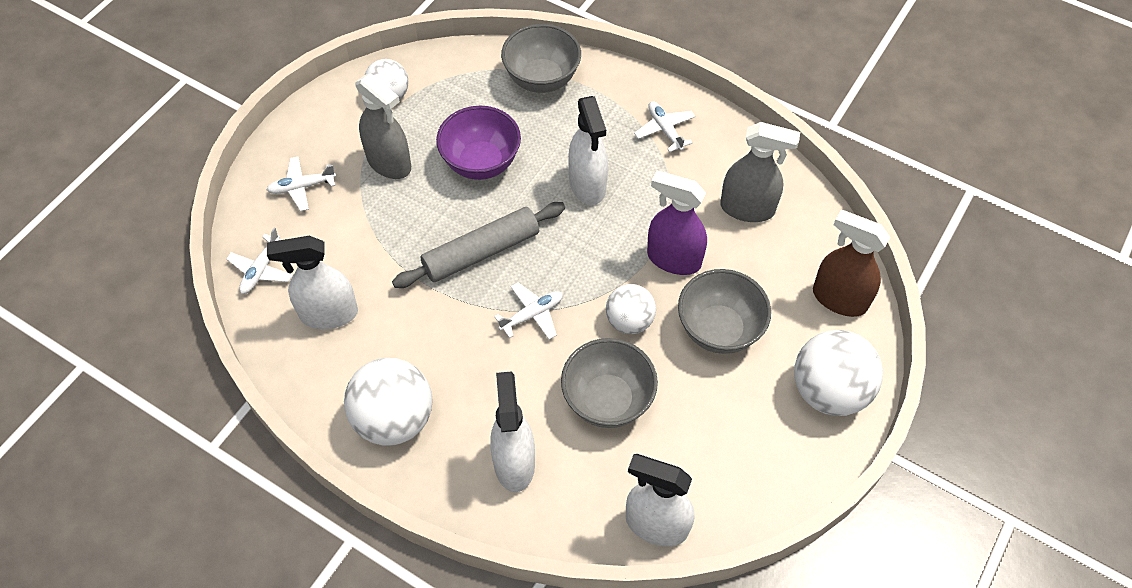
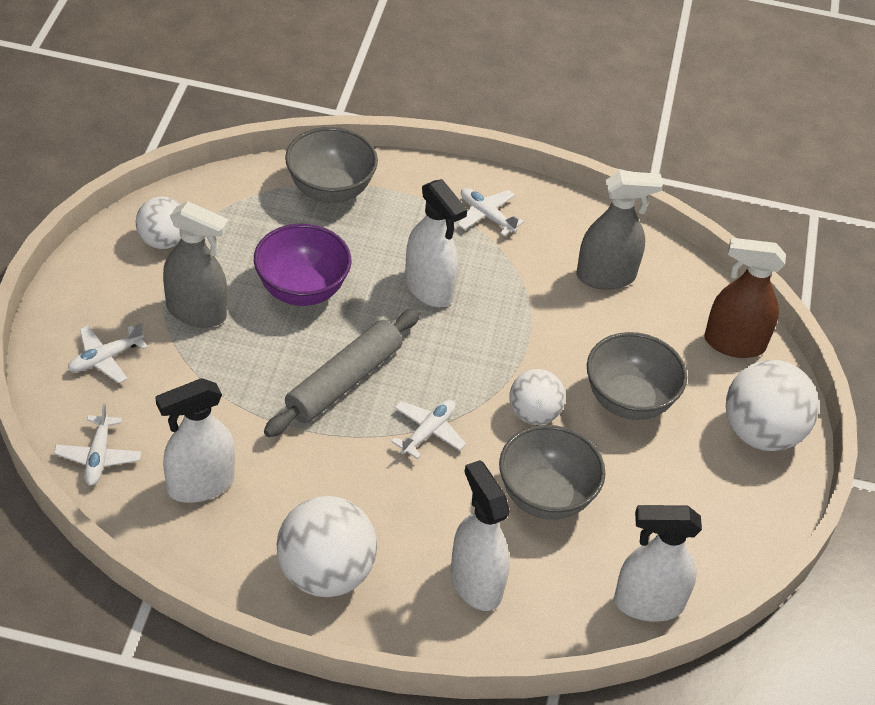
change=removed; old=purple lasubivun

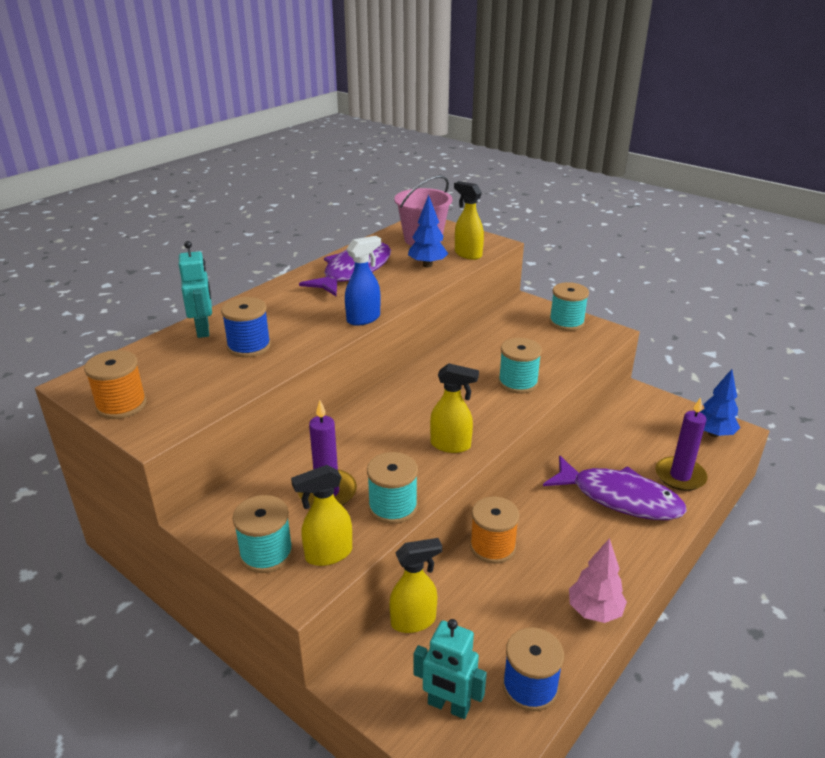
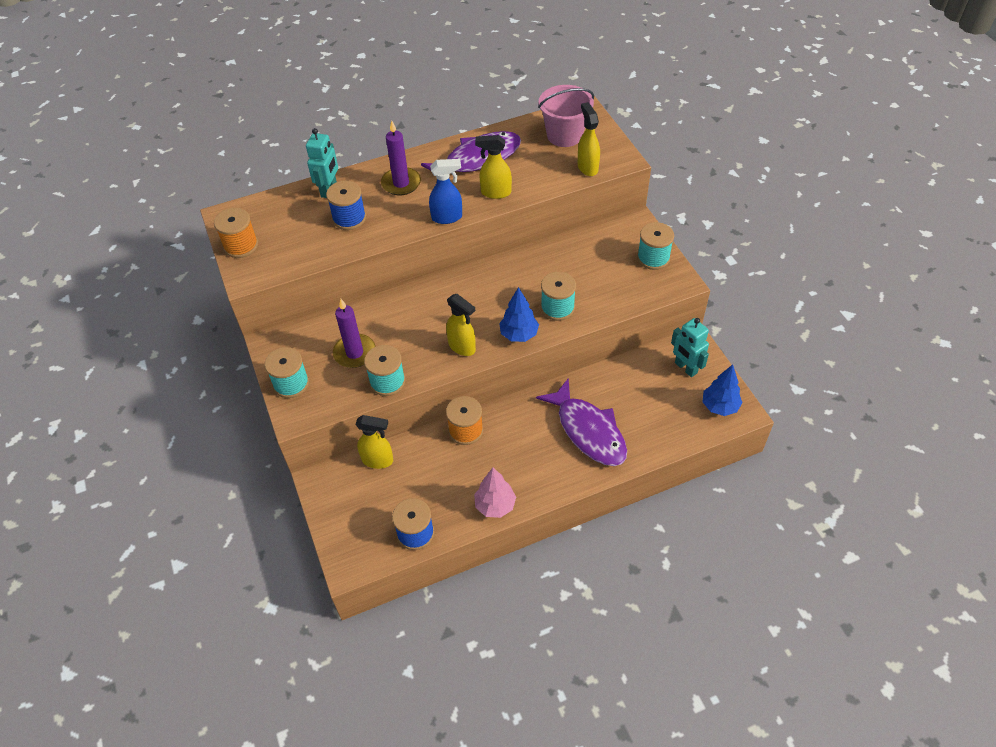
change=moved; old=yellow lasubivun (1st from left in the first image); new=yellow lasubivun (3rd from left)
change=moved; old=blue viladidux (1st from left)
change=moved; old=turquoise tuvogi (2nd from left)
change=moved; old=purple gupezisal (2nd from left)

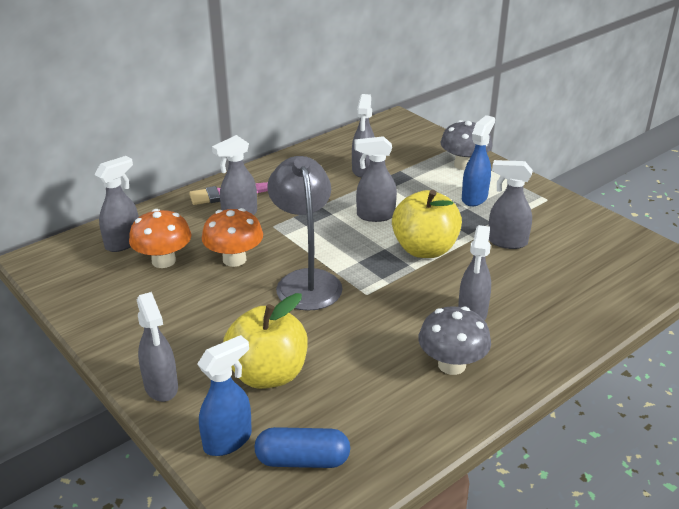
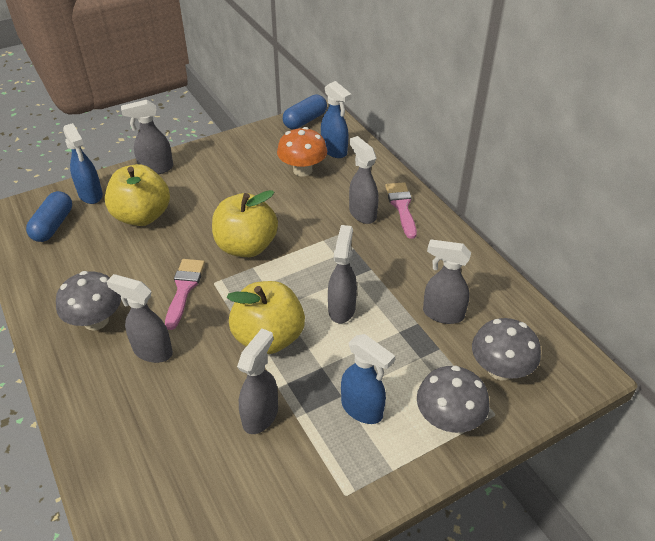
change=removed; old=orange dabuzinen (2nd from left)
change=added; new=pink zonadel (1st from left)
change=added; new=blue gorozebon (2nd from left)
change=added; new=grey dabuzinen (3rd from left)
change=replaced; old=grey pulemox; new=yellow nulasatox (2nd from left)
change=recoloured; old=grey lasubivun (1st from left); new=blue lasubivun (2nd from left)

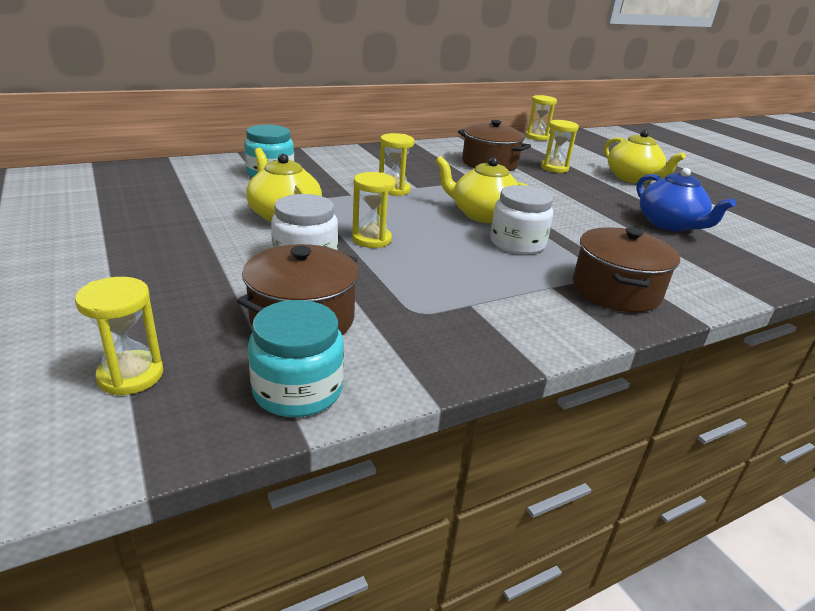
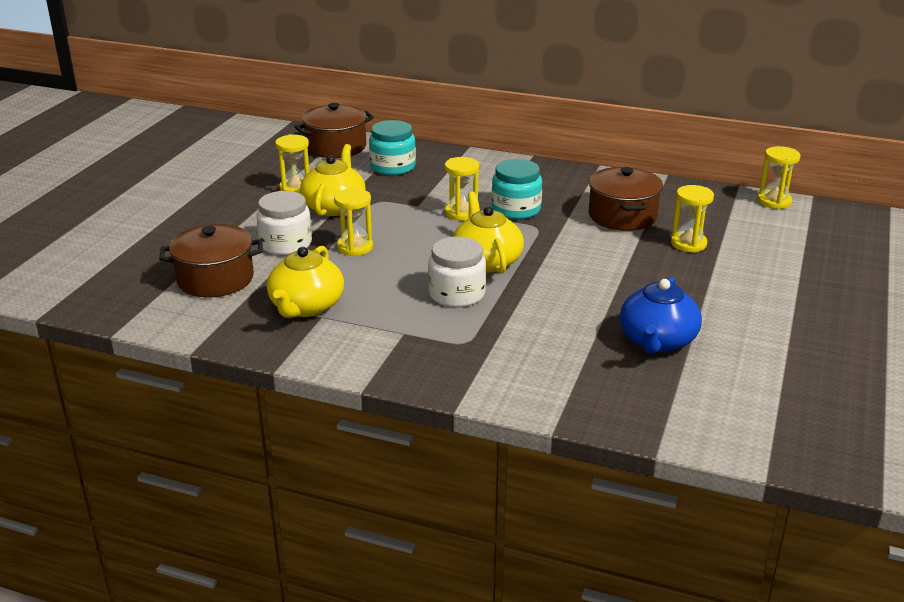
change=moved; old=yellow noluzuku (1st from left)
change=moved; old=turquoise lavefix (2nd from left)
change=moved; old=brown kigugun (3rd from left in the first image); new=brown kigugun (2nd from left)
change=moved; old=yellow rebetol (3rd from left in the first image); new=yellow rebetol (1st from left)

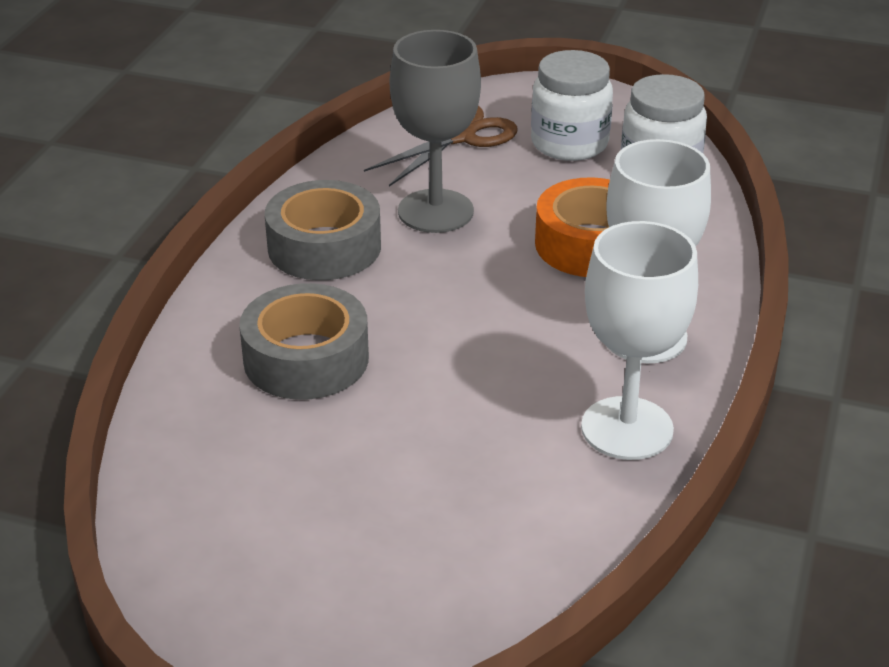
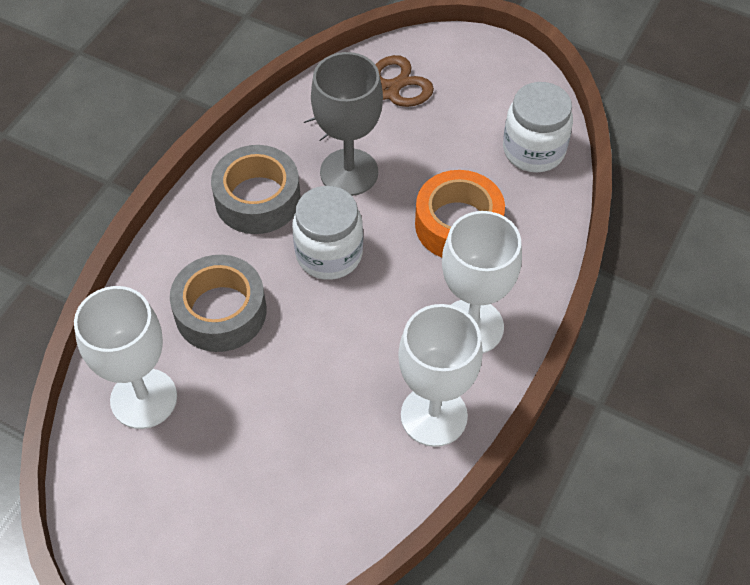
change=added; new=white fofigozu (1st from left)
change=moved; old=white lavefix (1st from left)

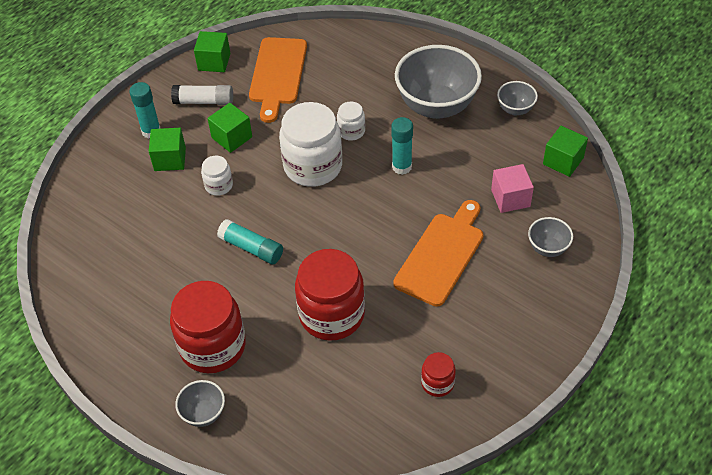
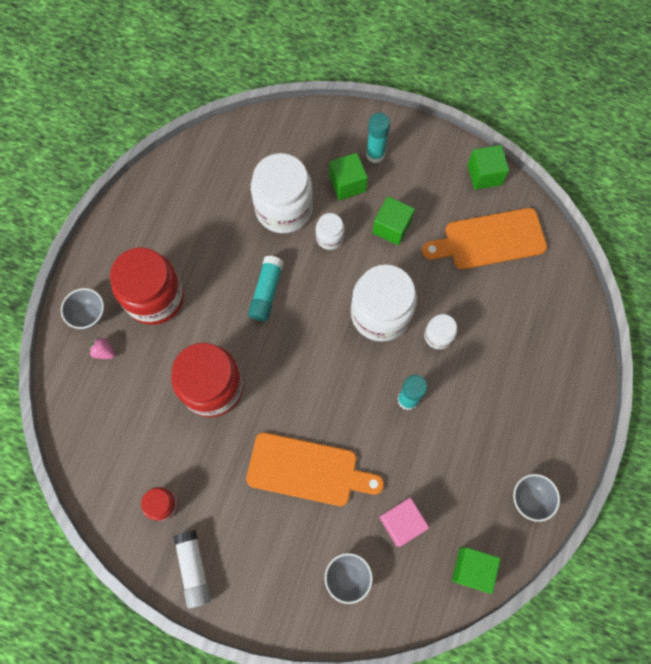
change=removed; old=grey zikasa (2nd from left)
change=added; new=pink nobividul
change=added; new=white lavefix (1st from left)
change=moved; old=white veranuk

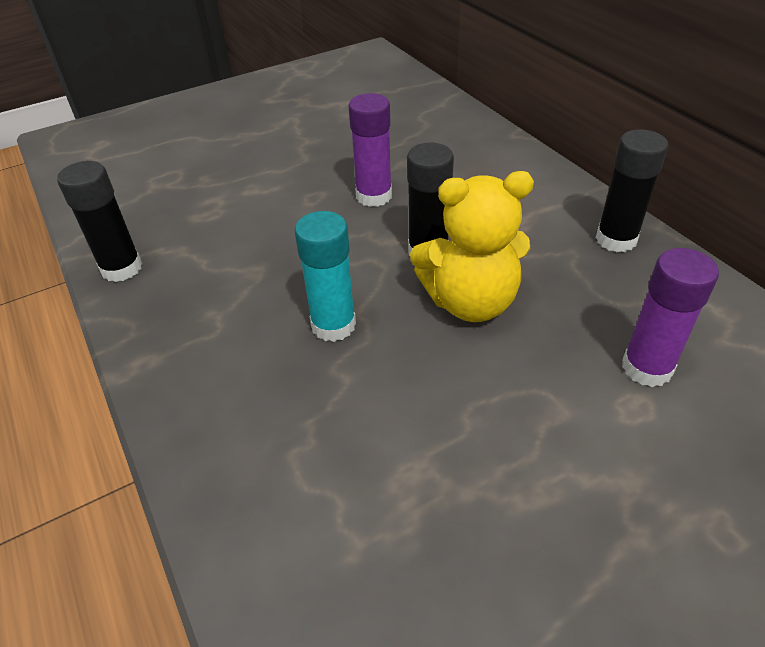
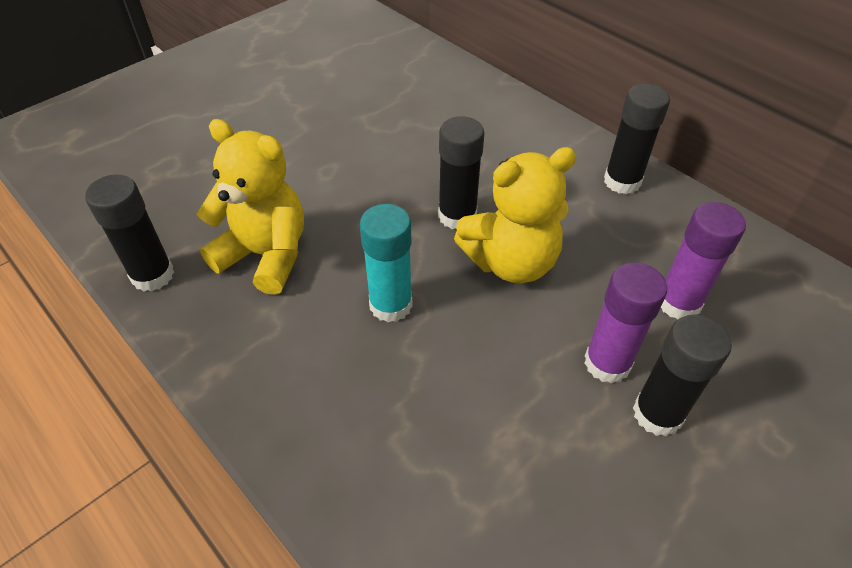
change=added; new=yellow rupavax (1st from left)
change=added; new=black veranuk (4th from left)
change=moved; old=purple veranuk (1st from left)

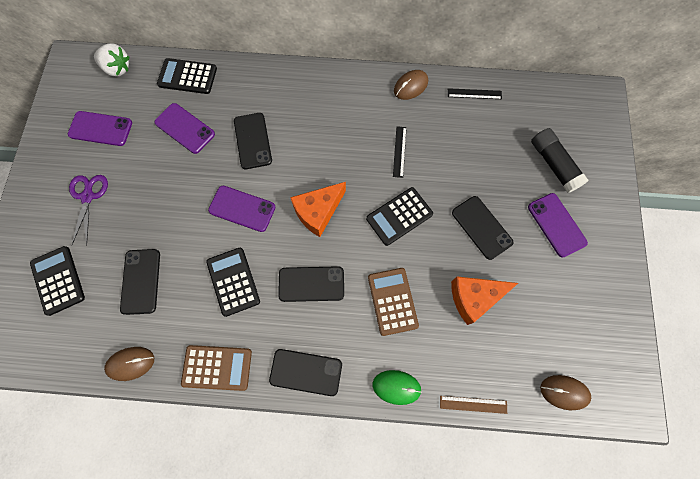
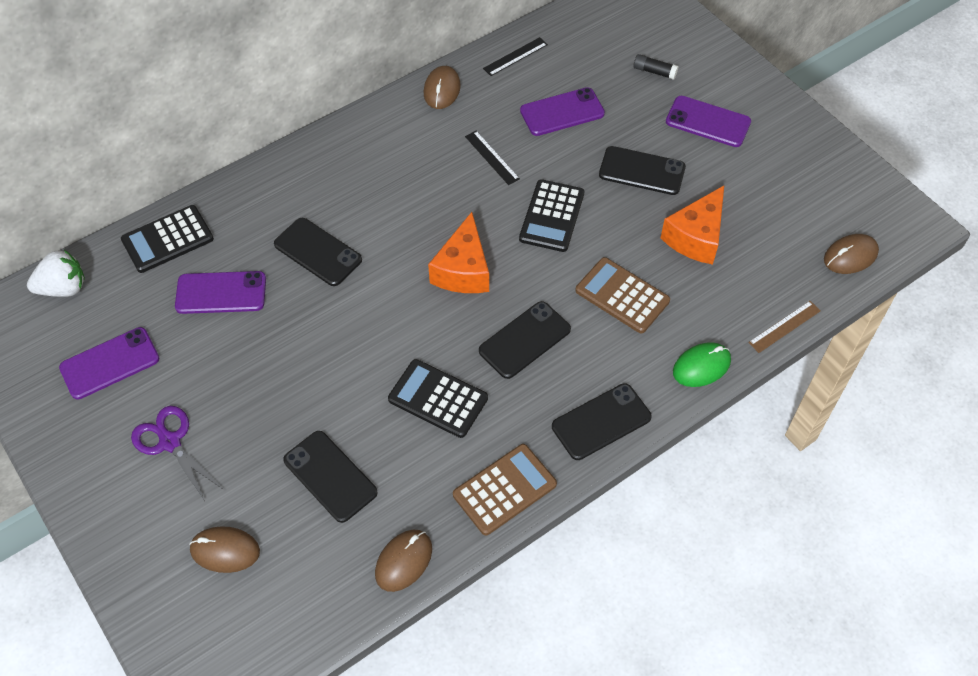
change=moved; old=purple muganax (3rd from left)
change=replaced; old=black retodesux (1st from left); new=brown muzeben (1st from left)
change=resized; old=black veranuk; factor=0.52

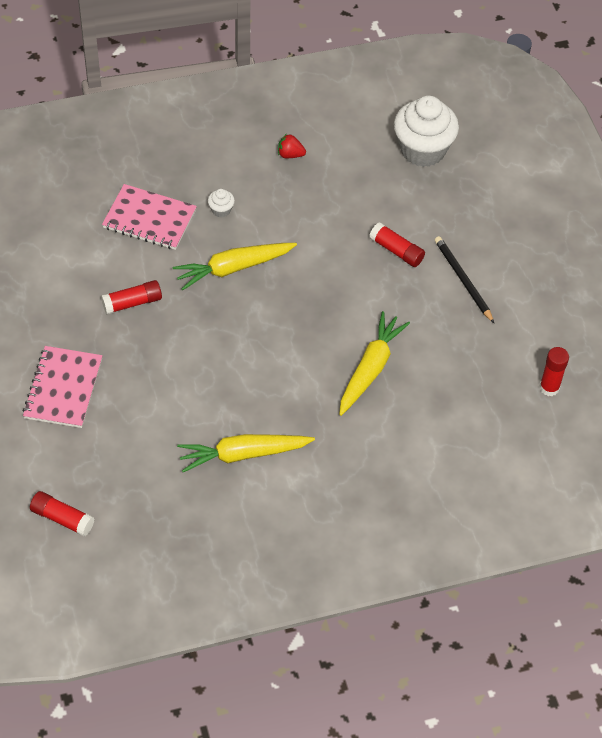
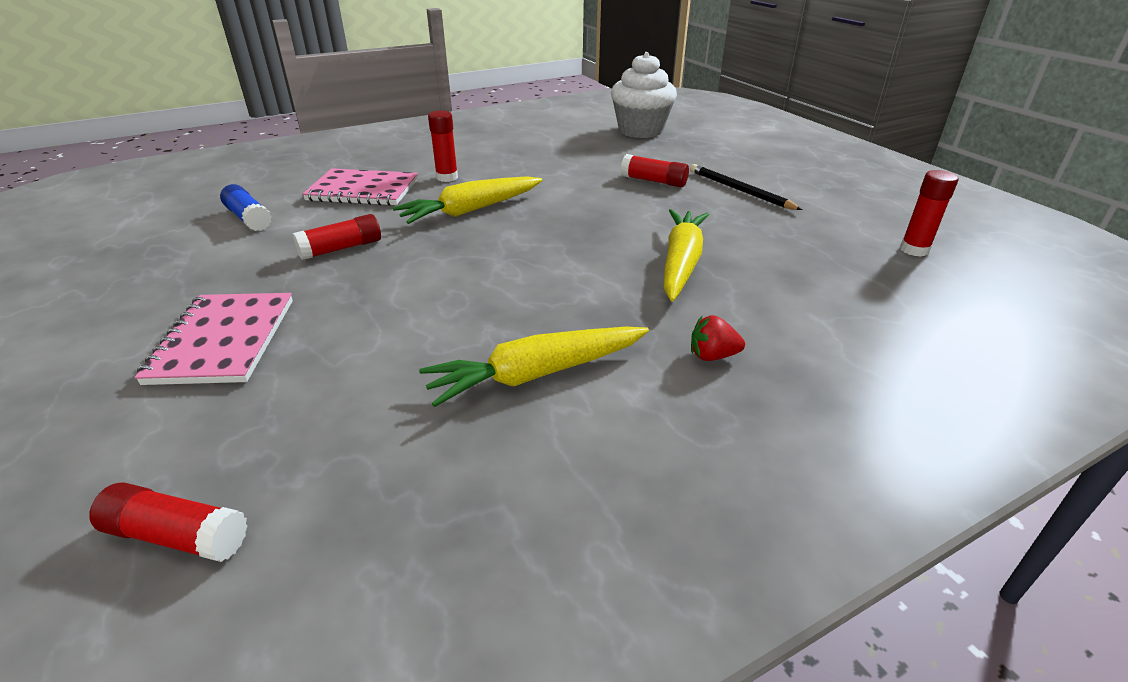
change=added; new=blue veranuk
change=moved; old=red nobividul
change=replaced; old=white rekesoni (1st from left); new=red veranuk (3rd from left)

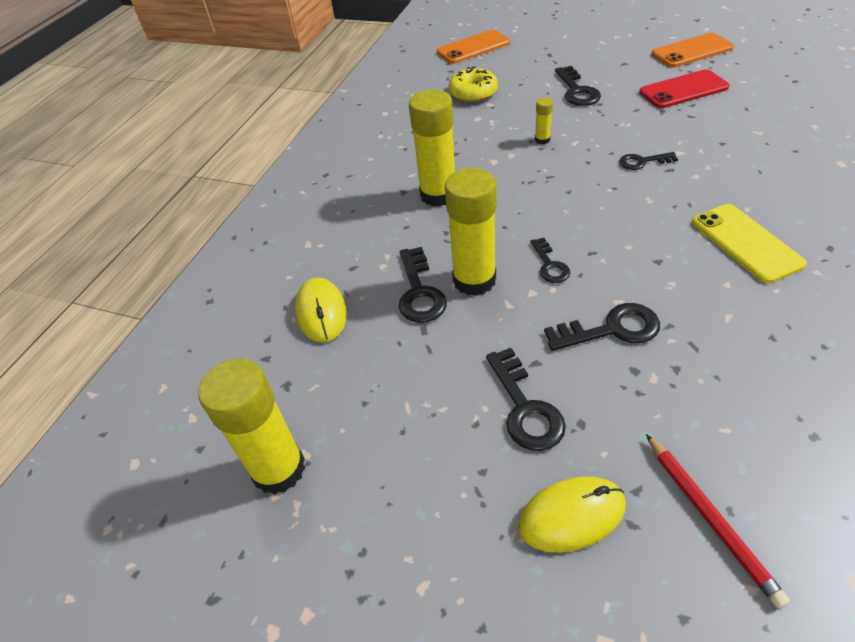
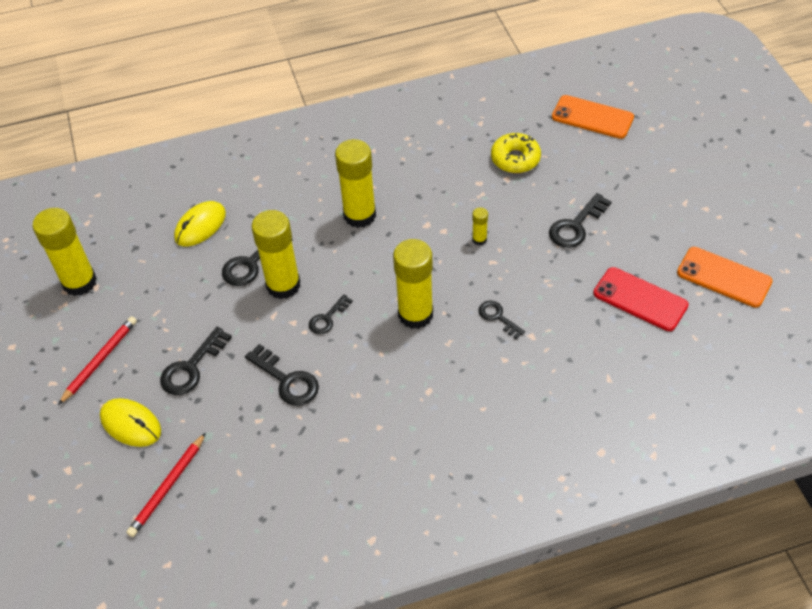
change=removed; old=yellow muganax
change=added; new=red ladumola (1st from left)
change=added; new=yellow veranuk (4th from left)

